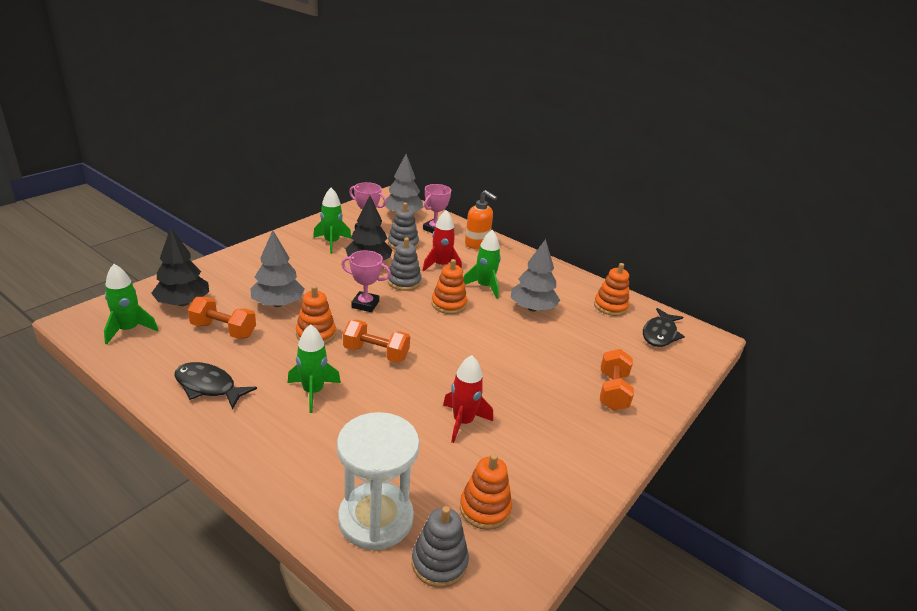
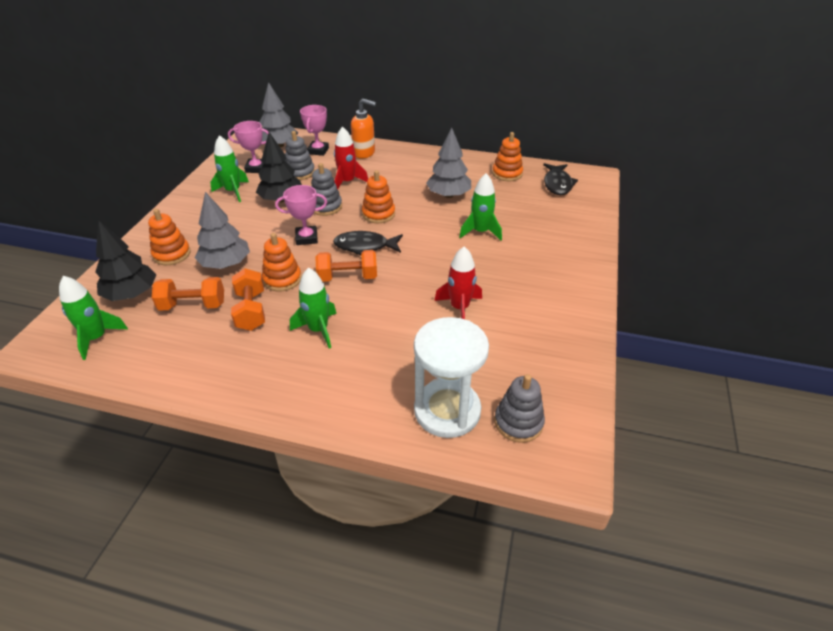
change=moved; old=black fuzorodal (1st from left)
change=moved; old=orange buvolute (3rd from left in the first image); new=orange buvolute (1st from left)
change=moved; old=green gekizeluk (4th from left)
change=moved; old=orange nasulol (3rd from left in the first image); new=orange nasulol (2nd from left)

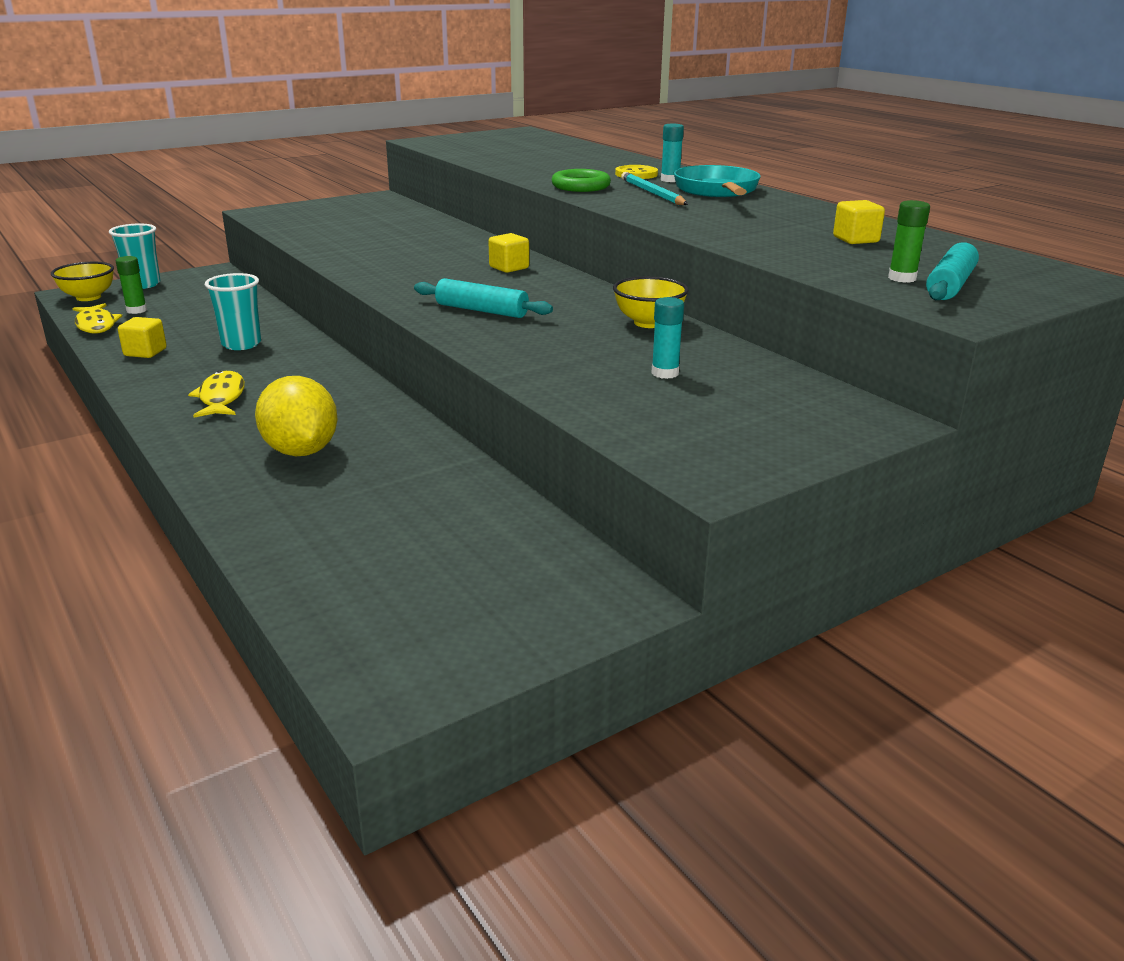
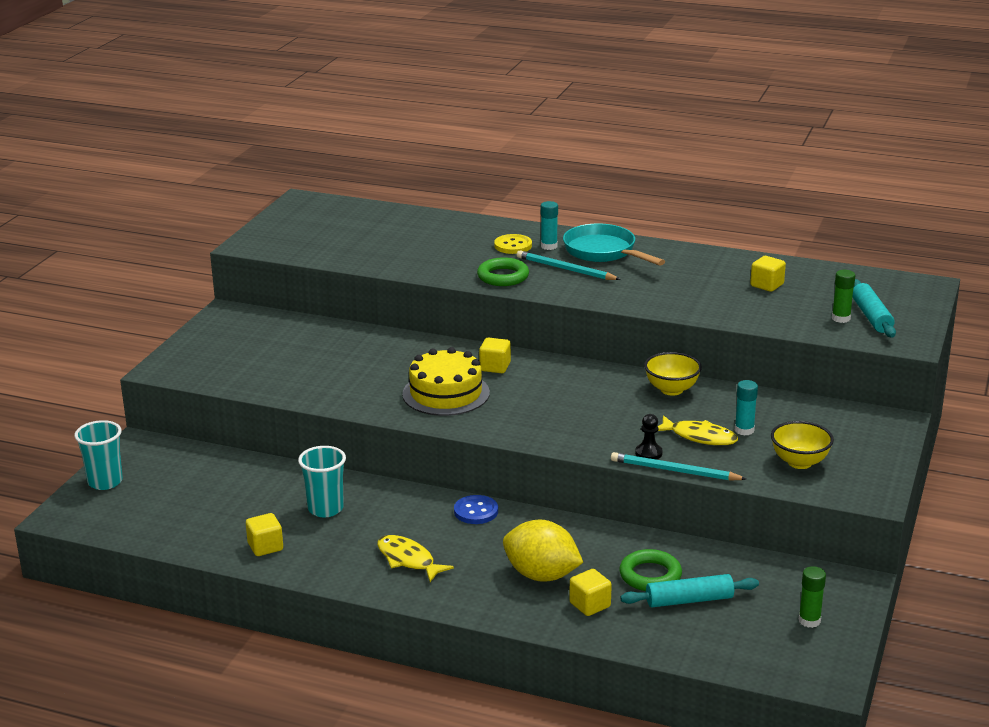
change=added; new=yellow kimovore
change=added; new=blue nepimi
change=added; new=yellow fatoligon (3rd from left)
change=added; new=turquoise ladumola (2nd from left)
change=added; new=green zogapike (2nd from left)
change=added; new=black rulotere
change=moved; old=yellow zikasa (1st from left in the first image); new=yellow zikasa (2nd from left)
change=moved; old=yellow fuzorodal (1st from left in the first image); new=yellow fuzorodal (2nd from left)
change=moved; old=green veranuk (1st from left)
change=moved; old=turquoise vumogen (1st from left)

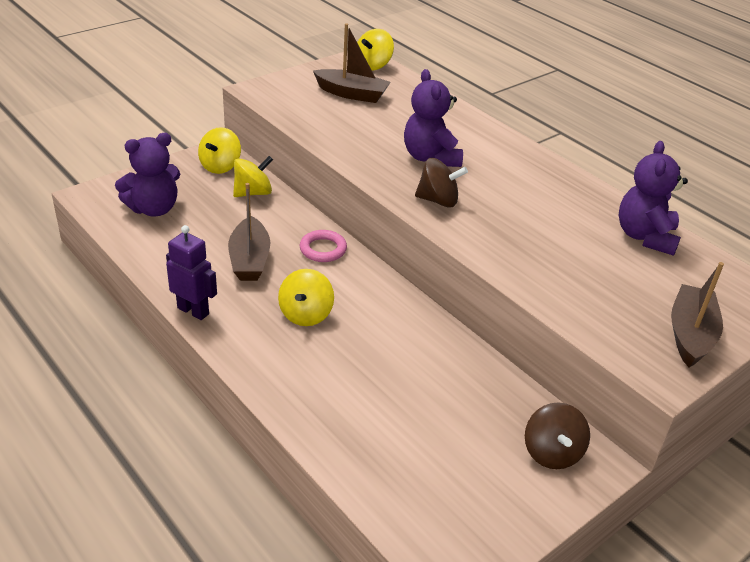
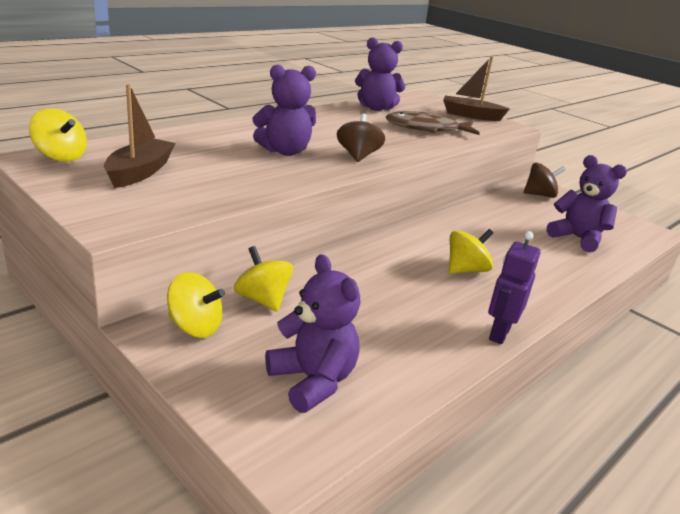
change=removed; old=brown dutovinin (1st from left)
change=removed; old=pink zogapike
change=added; new=brown fuzorodal
change=added; new=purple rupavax (4th from left)
change=turned; old=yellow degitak (3rd from left in the first image); degrees=-45

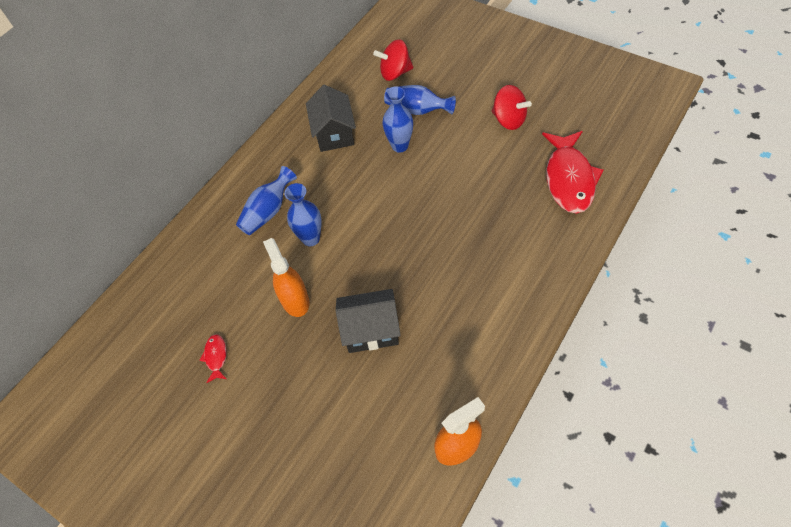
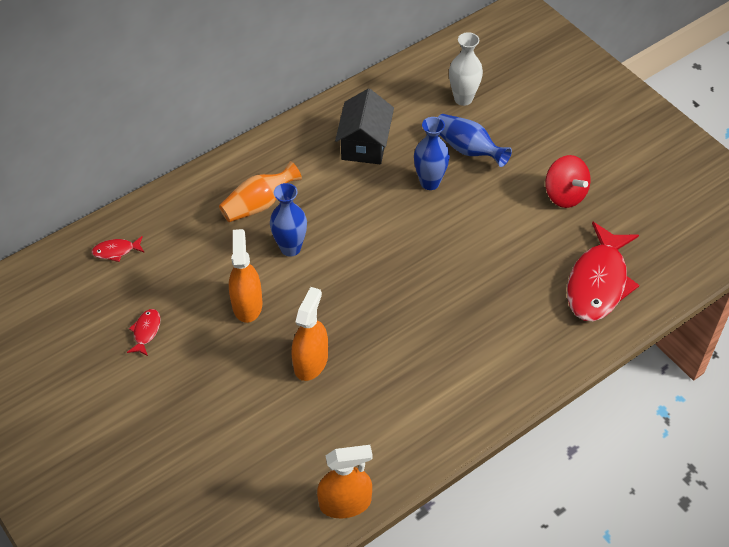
change=added; new=red fuzorodal (1st from left)
change=replaced; old=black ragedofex (2nd from left); new=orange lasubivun (2nd from left)
change=replaced; old=red degitak (1st from left); new=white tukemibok
change=recoloured; old=blue tukemibok (1st from left); new=orange tukemibok

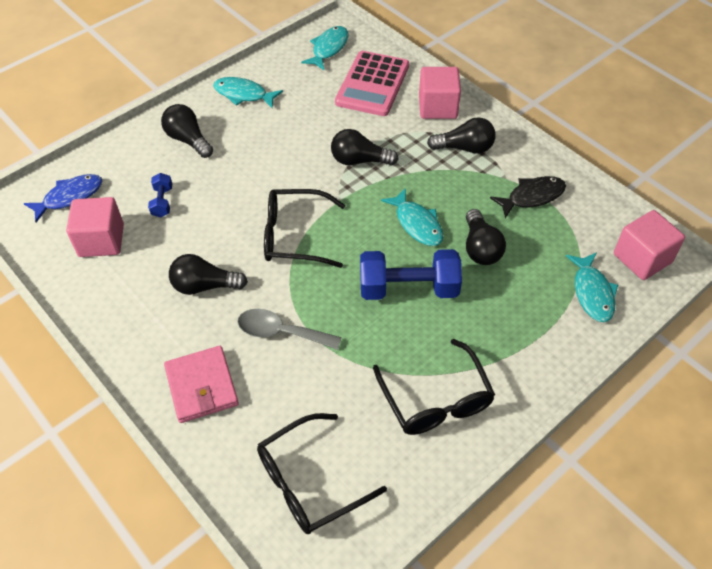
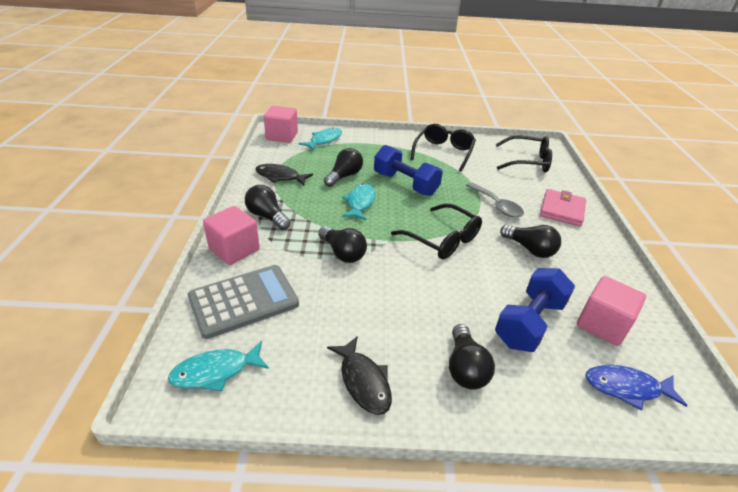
change=recoloured; old=turquoise fuzorodal (1st from left); new=black fuzorodal (2nd from left)
change=recoloured; old=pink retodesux; new=grey retodesux
change=resized; old=blue nasulol (1st from left in the first image); factor=2.05

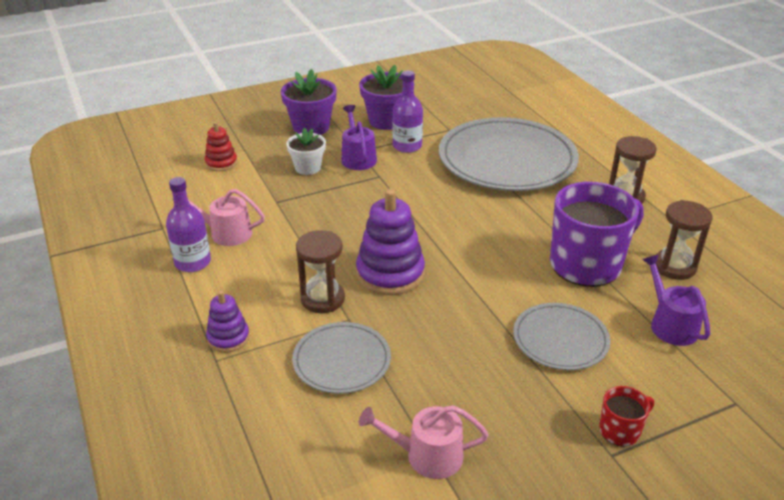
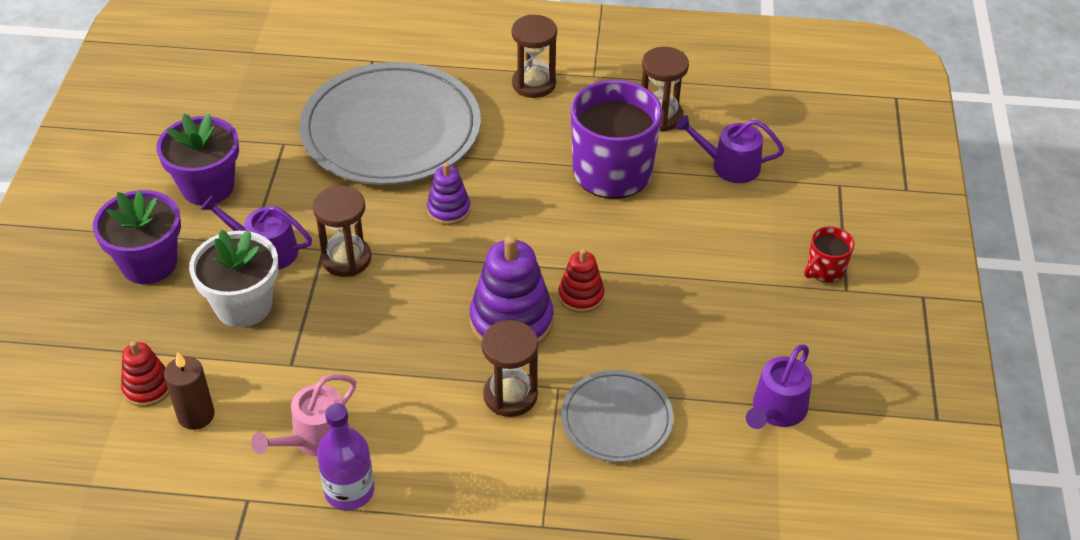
change=removed; old=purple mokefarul (2nd from left)
change=removed; old=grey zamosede (3rd from left)
change=added; new=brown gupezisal
change=added; new=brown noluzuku (1st from left)
change=added; new=red buvolute (2nd from left)
change=moved; old=purple buvolute (1st from left)
change=recoloured; old=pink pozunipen (2nd from left); new=purple pozunipen (3rd from left)
change=turned; old=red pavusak; degrees=-135
change=resized; old=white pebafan; factor=1.52

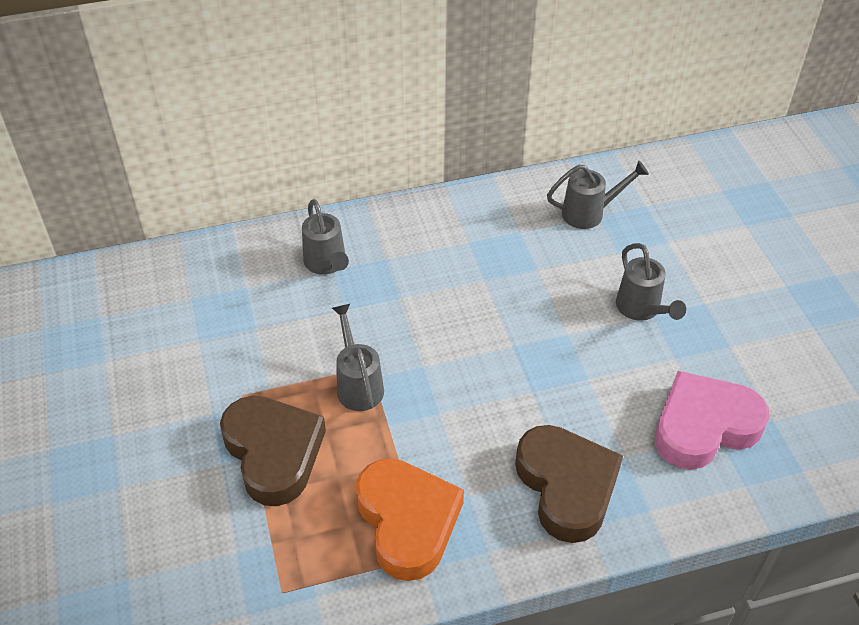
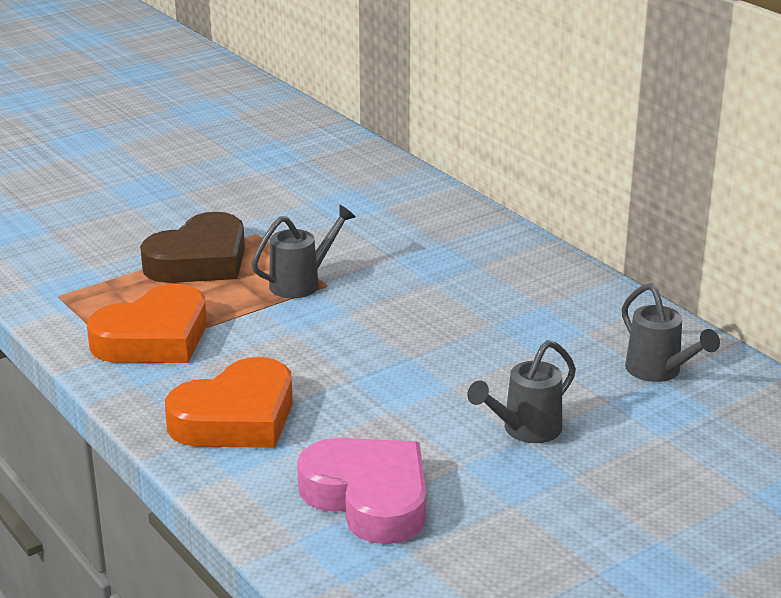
change=removed; old=grey pozunipen (1st from left)
change=recoloured; old=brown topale (2nd from left); new=orange topale (2nd from left)

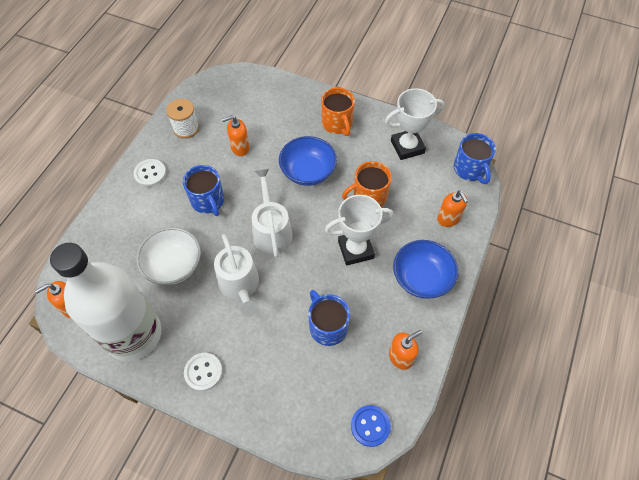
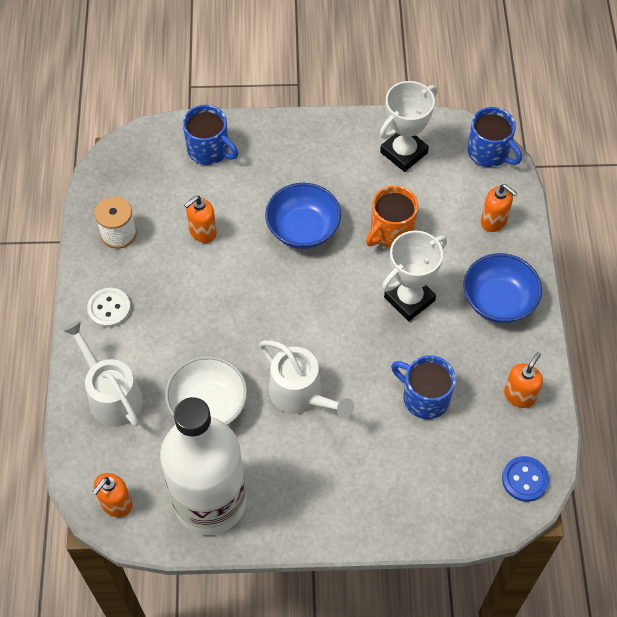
change=removed; old=white nepimi (2nd from left)
change=removed; old=orange pavusak (1st from left)
change=moved; old=blue pavusak (1st from left)
change=moved; old=white pozunipen (2nd from left in the first image); new=white pozunipen (1st from left)

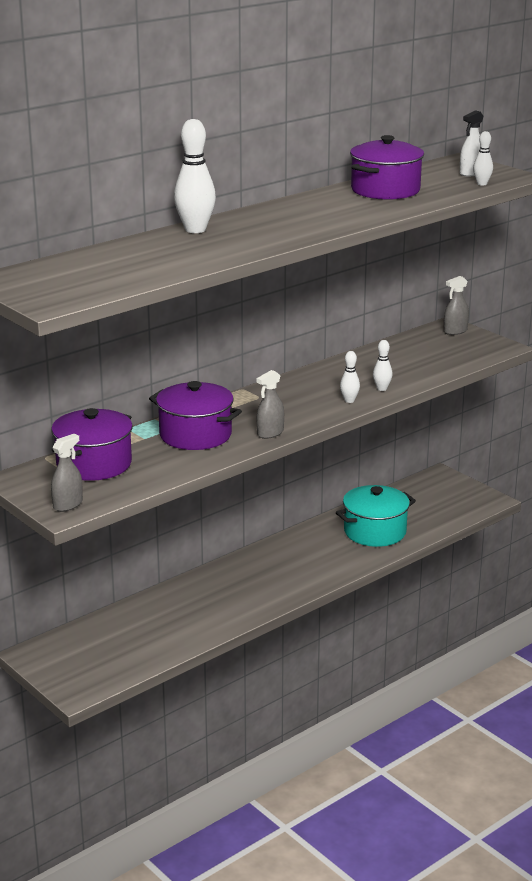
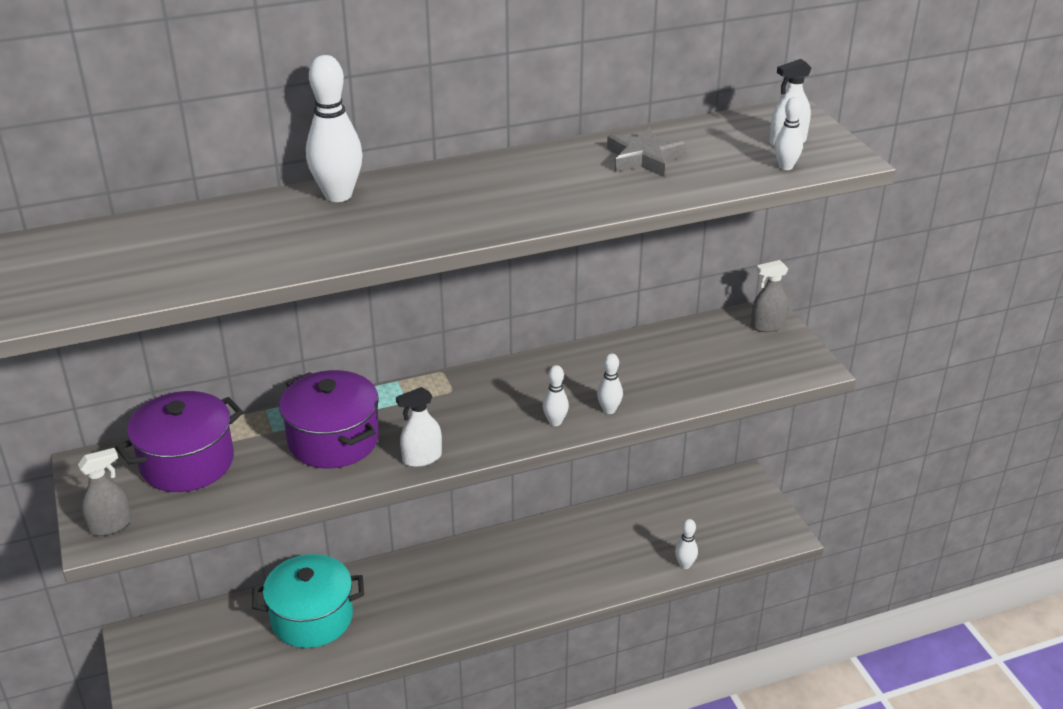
change=added; new=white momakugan (4th from left)
change=moved; old=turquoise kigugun
change=replaced; old=purple kigugun (3rd from left); new=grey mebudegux
change=recoloured; old=grey lasubivun (2nd from left); new=white lasubivun (1st from left)

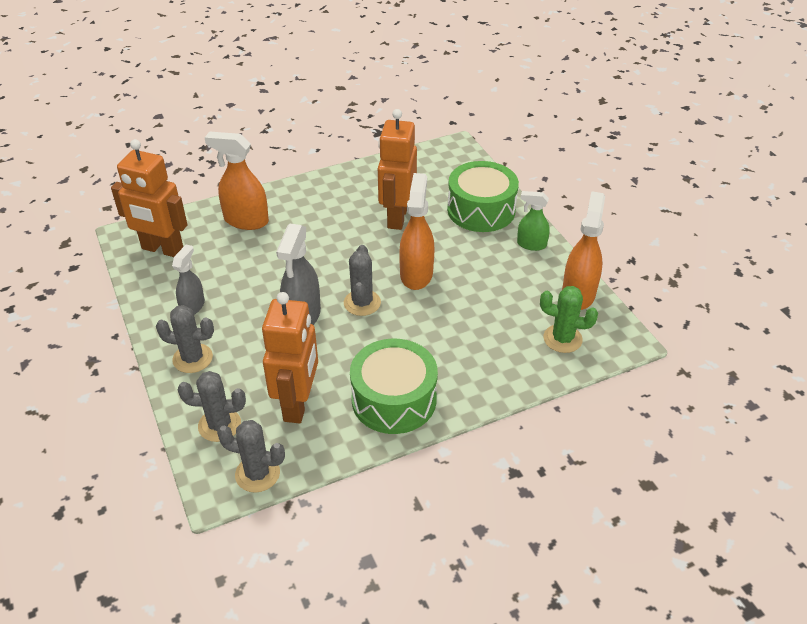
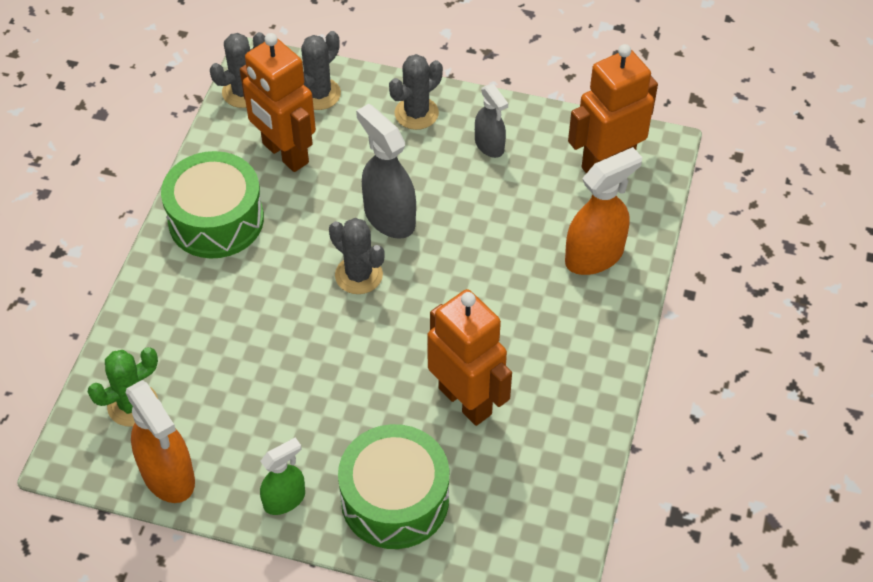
change=removed; old=orange lasubivun (2nd from left)

